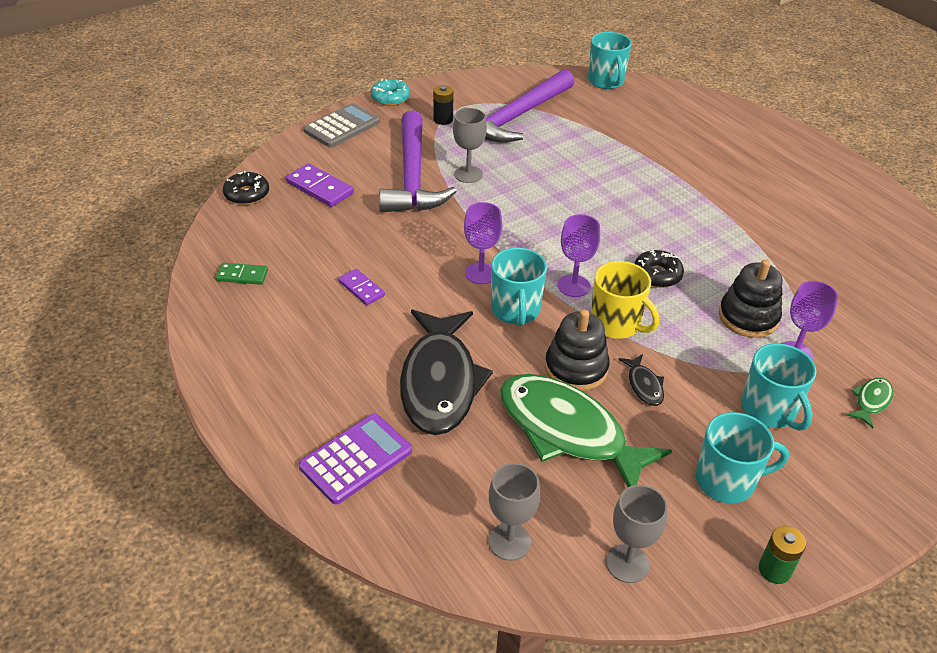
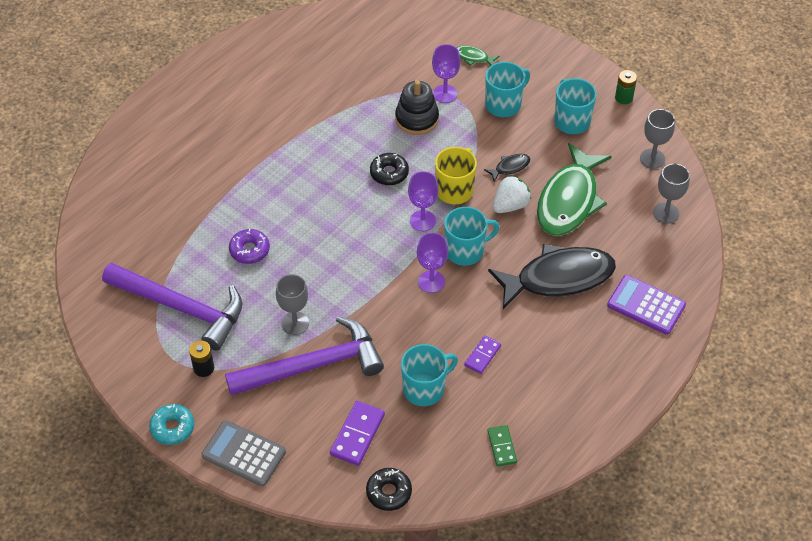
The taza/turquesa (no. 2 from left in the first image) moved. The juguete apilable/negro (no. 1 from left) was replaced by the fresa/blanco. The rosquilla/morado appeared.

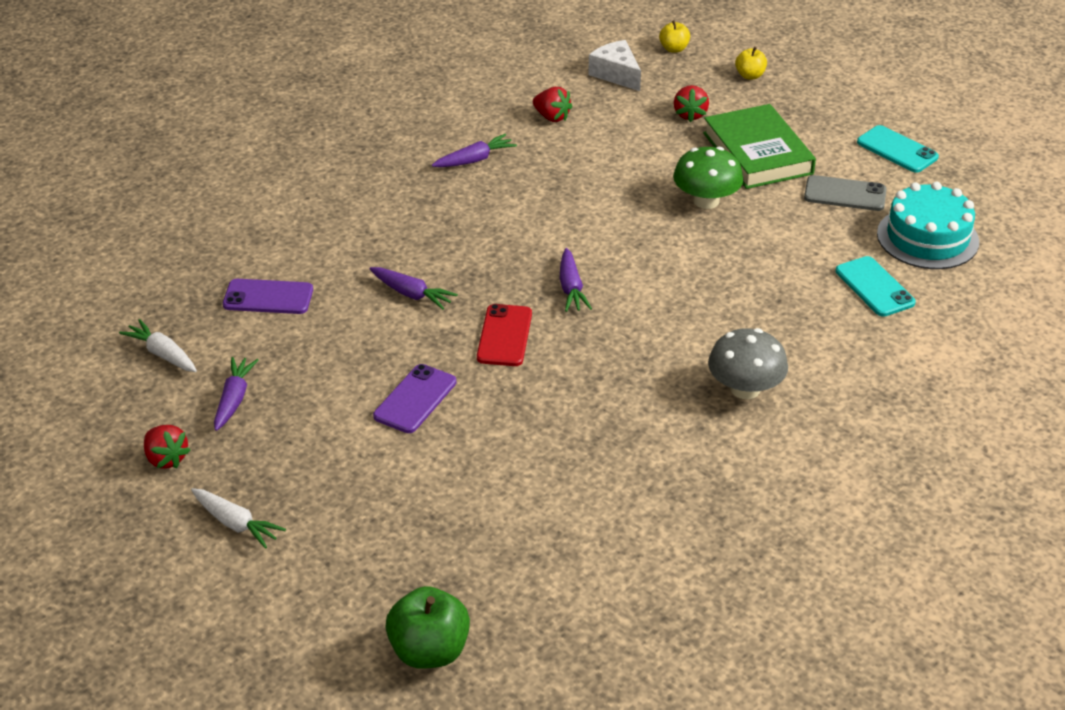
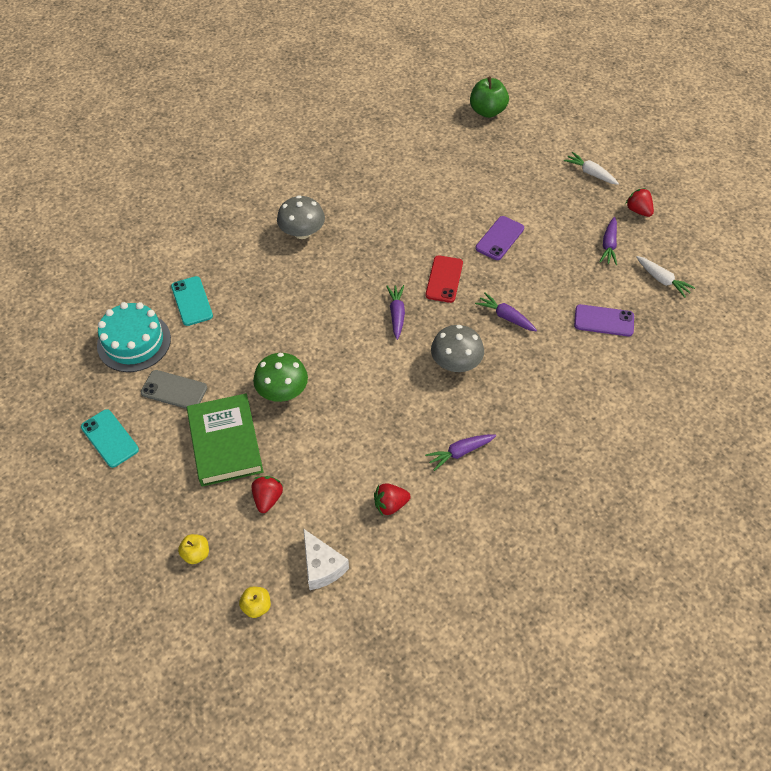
The fresa/rojo (no. 2 from left) turned 60 degrees counterclockwise. The seta/gris (no. 2 from left) appeared.

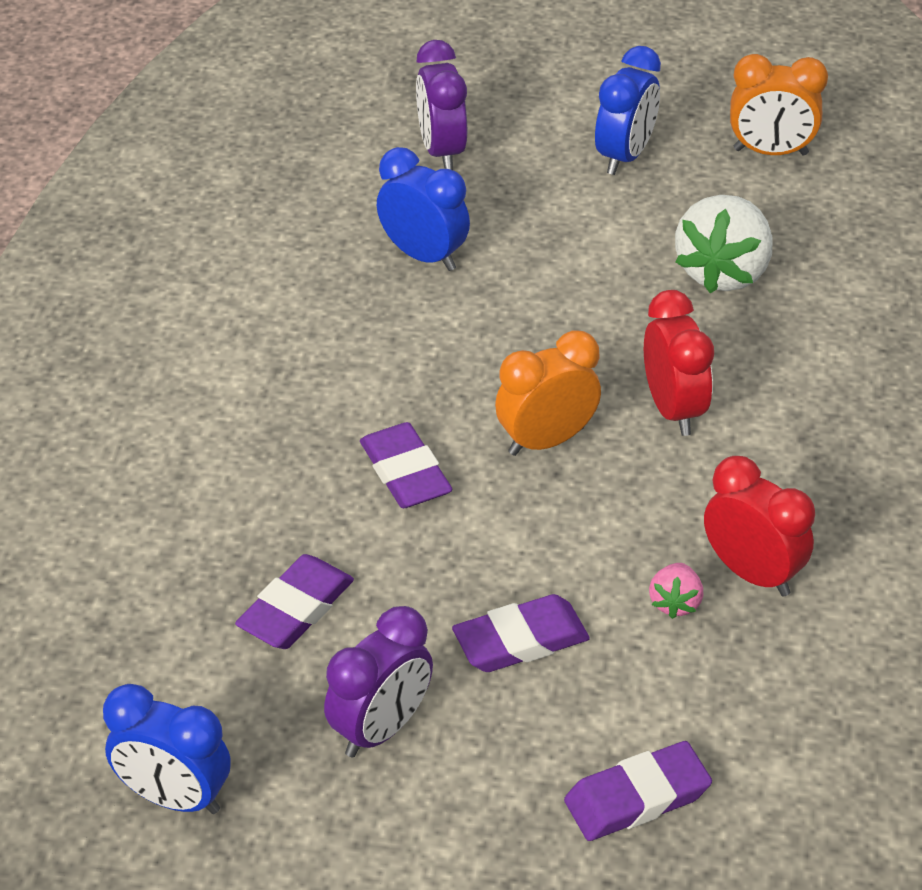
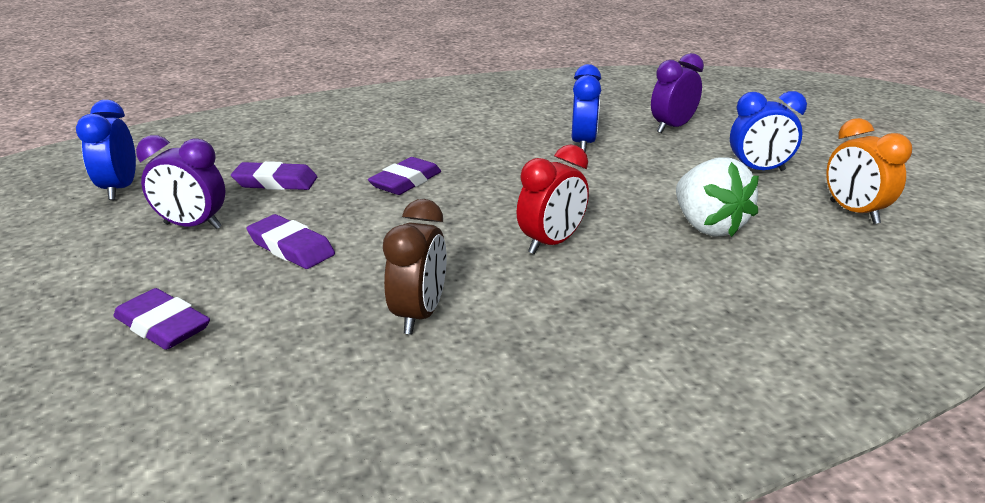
The fresa/blanco turned 105 degrees counterclockwise. The despertador/naranja (no. 1 from left) disappeared. The despertador/rojo (no. 2 from left) became the despertador/marrón. The fresa/rosa disappeared.

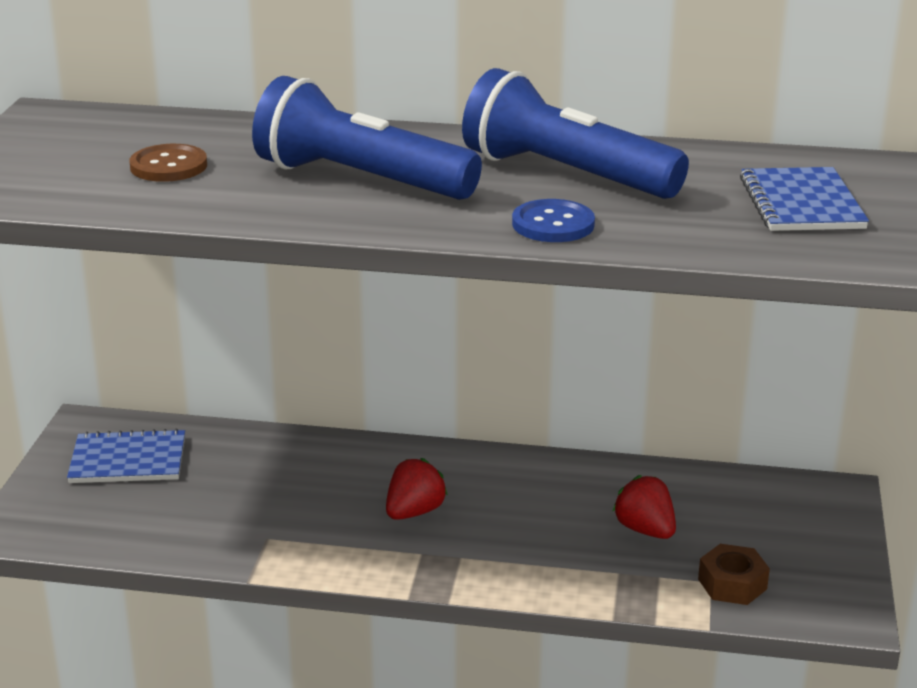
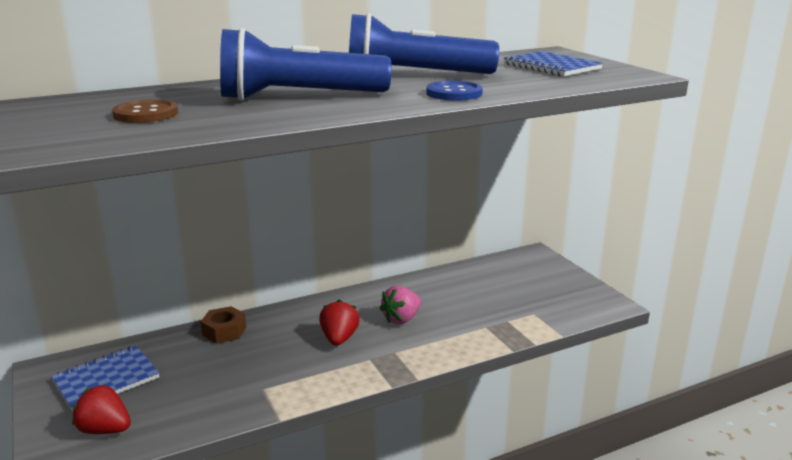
The fresa/rojo (no. 2 from left in the first image) moved. The tuerca/marrón moved. The fresa/rosa appeared.

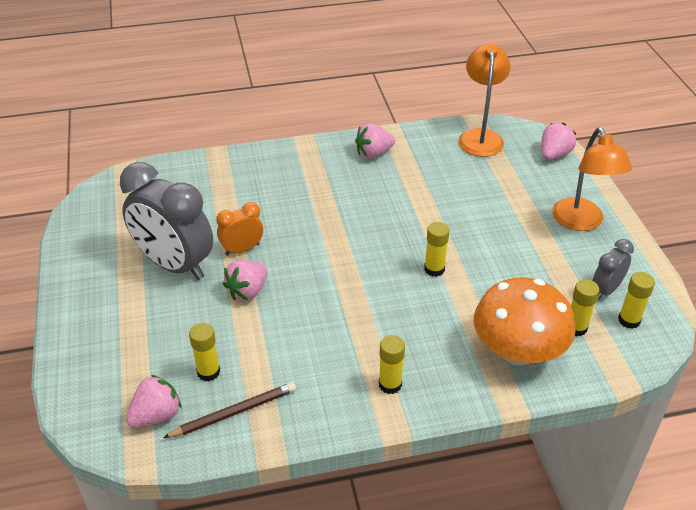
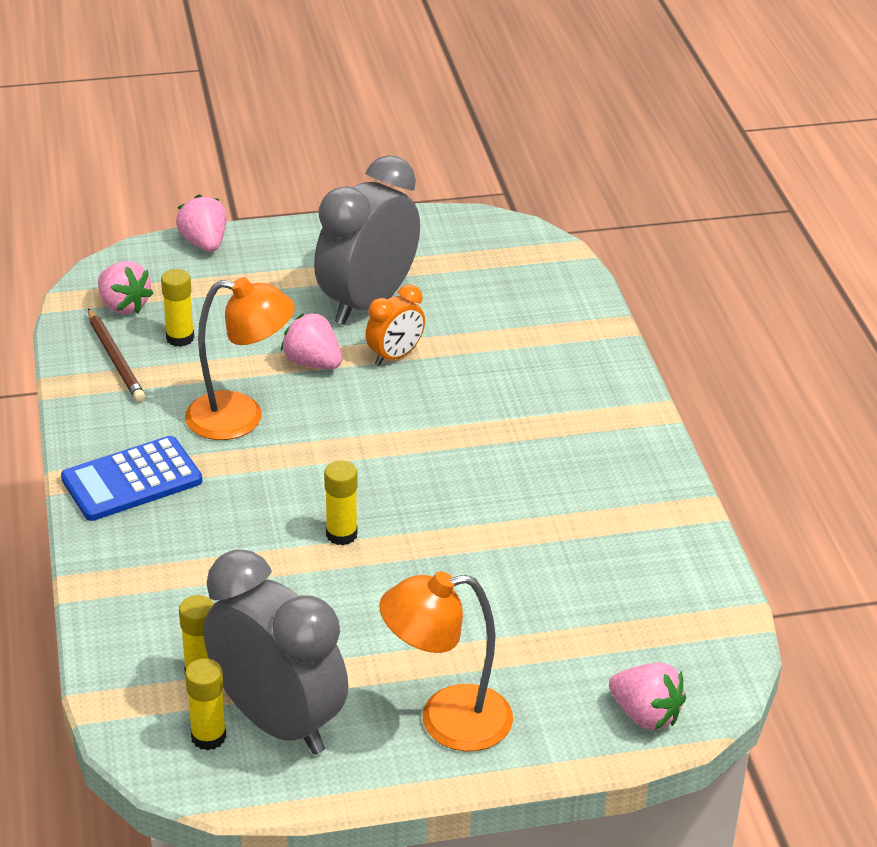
The lámpara/naranja (no. 1 from left) moved. The fresa/rosa (no. 3 from left in the first image) moved. The despertador/naranja turned 75 degrees clockwise. The despertador/gris (no. 2 from left in the first image) changed to 2.03 times the size. The seta/naranja disappeared. The barra de pegamento/amarillo (no. 2 from left) was replaced by the calculadora/azul.

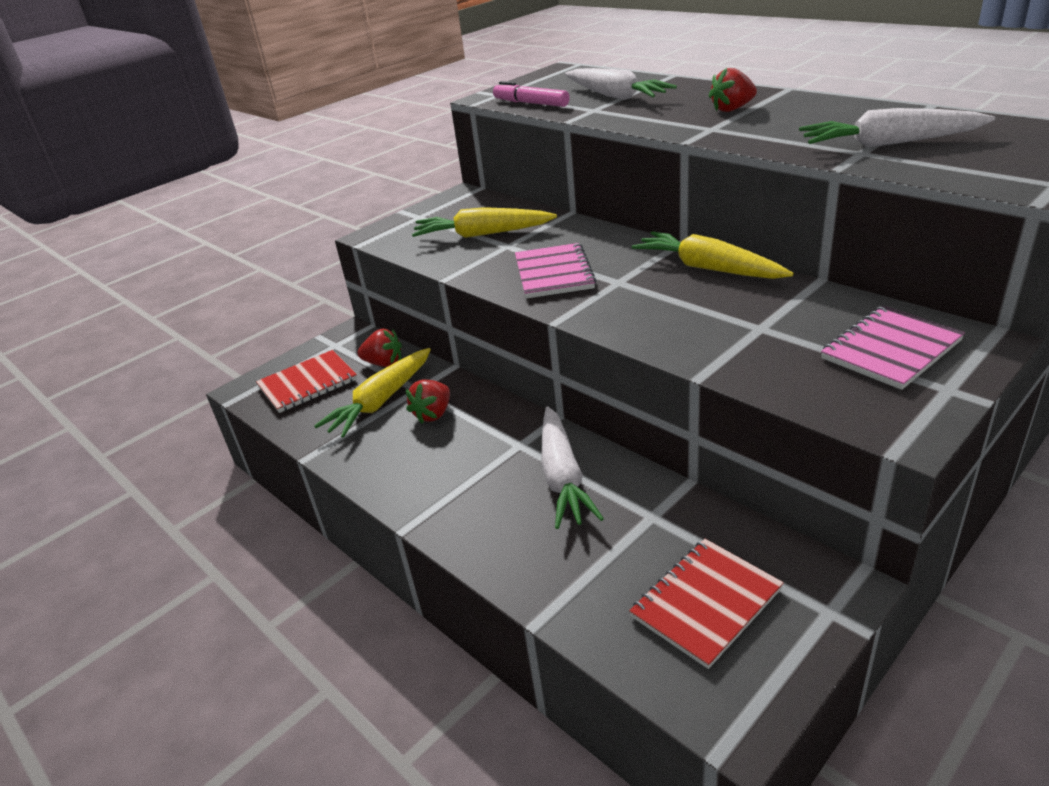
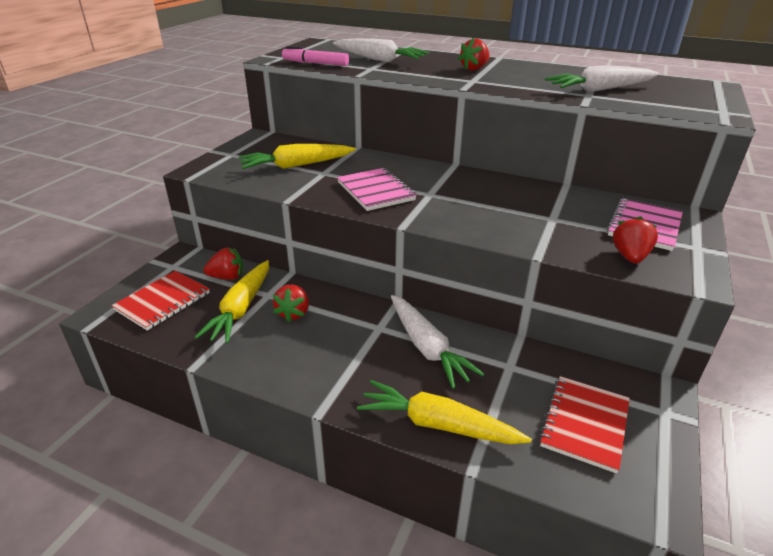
The zanahoria/amarillo (no. 3 from left) moved. The fresa/rojo (no. 4 from left) appeared.

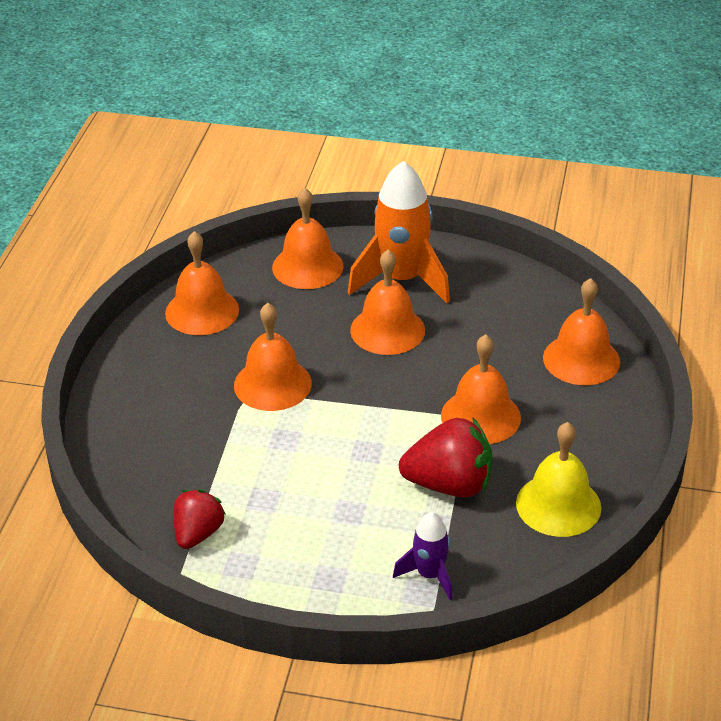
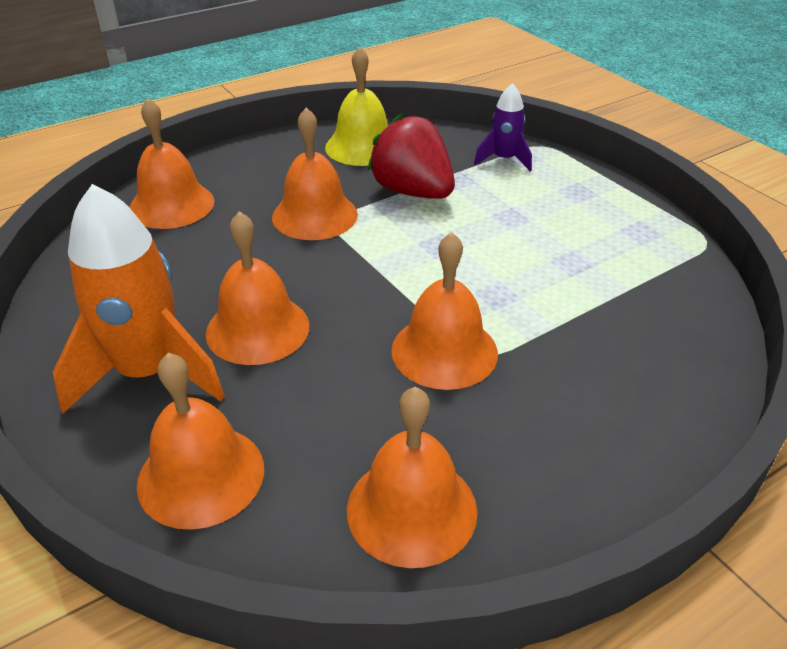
The fresa/rojo (no. 1 from left) disappeared.

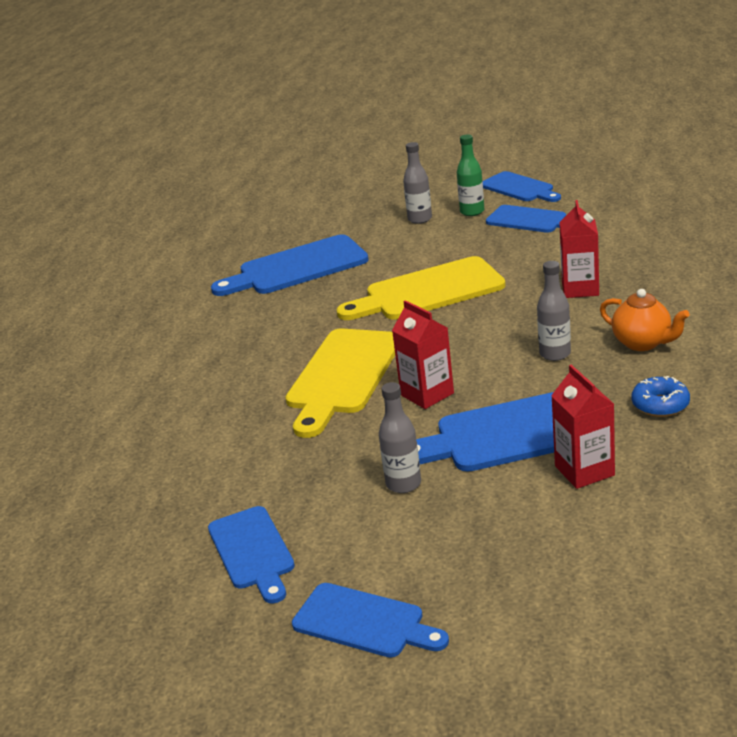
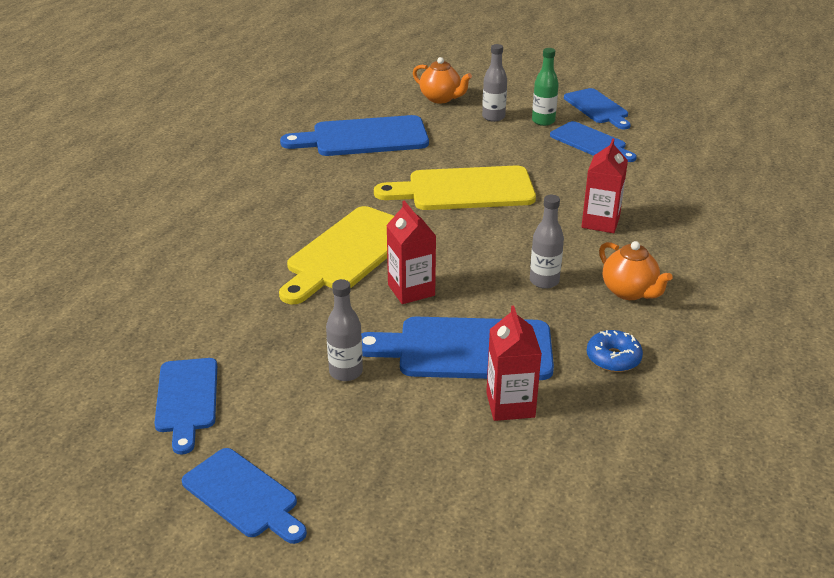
The tetera/naranja (no. 1 from left) appeared.

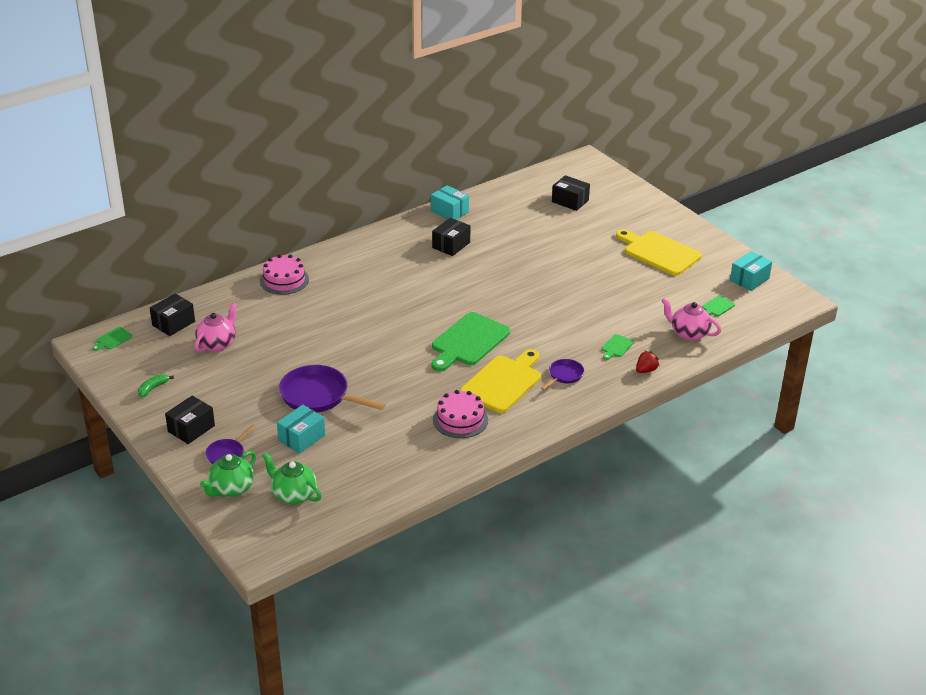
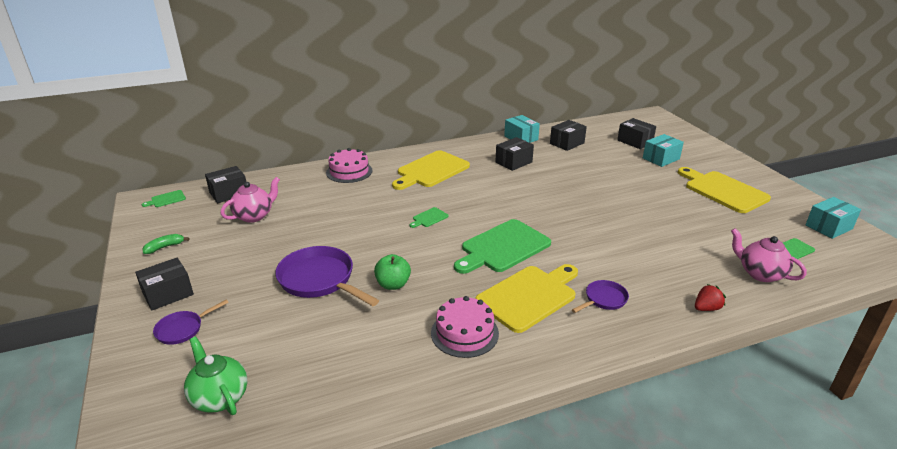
The tabla de cortar/verde (no. 3 from left in the first image) moved. The caja/turquesa (no. 1 from left in the first image) moved. The tetera/verde (no. 1 from left) disappeared. The caja/negro (no. 4 from left) appeared. The tabla de cortar/amarillo (no. 1 from left) appeared. The manzana/verde appeared.

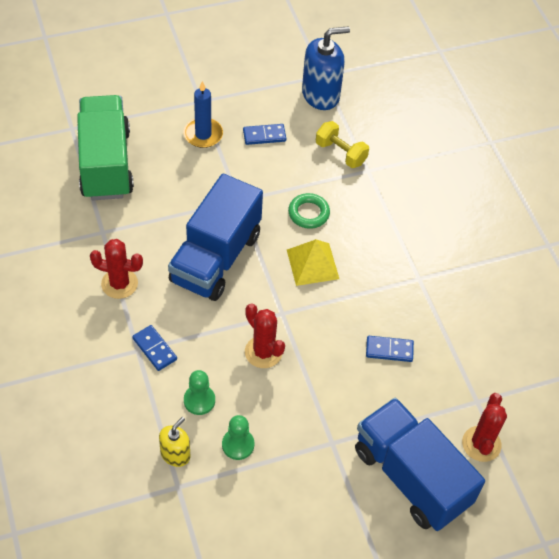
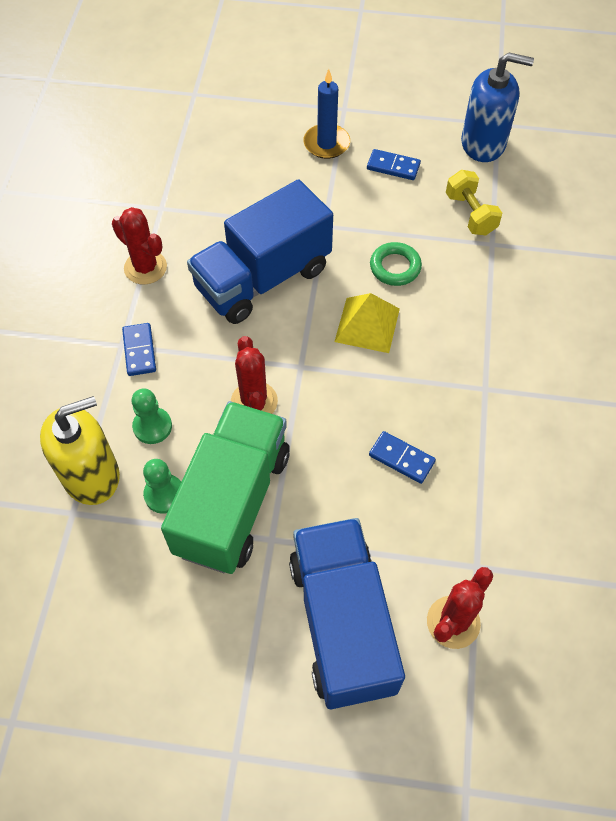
The camión/verde moved. The dispensador de jabón/amarillo changed to 1.80 times the size.

